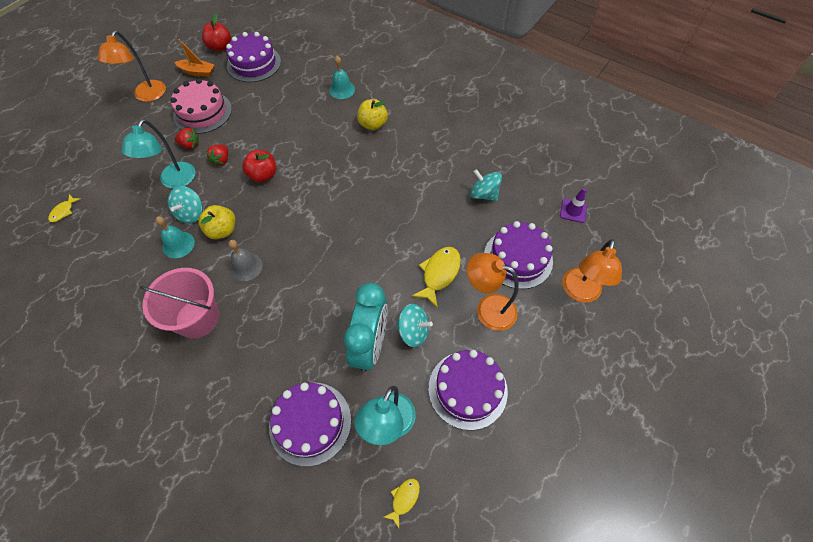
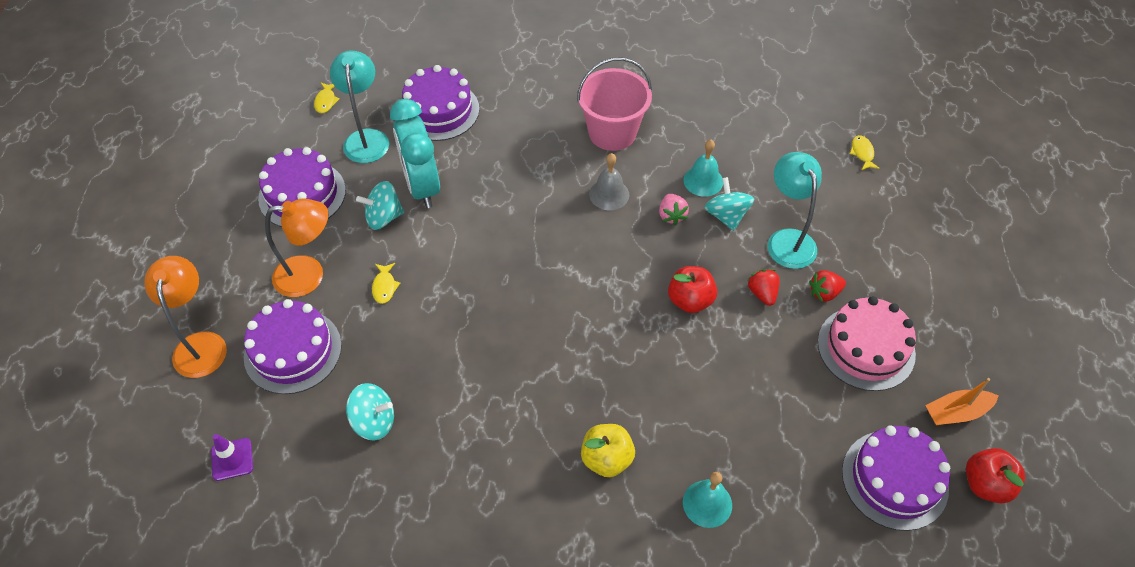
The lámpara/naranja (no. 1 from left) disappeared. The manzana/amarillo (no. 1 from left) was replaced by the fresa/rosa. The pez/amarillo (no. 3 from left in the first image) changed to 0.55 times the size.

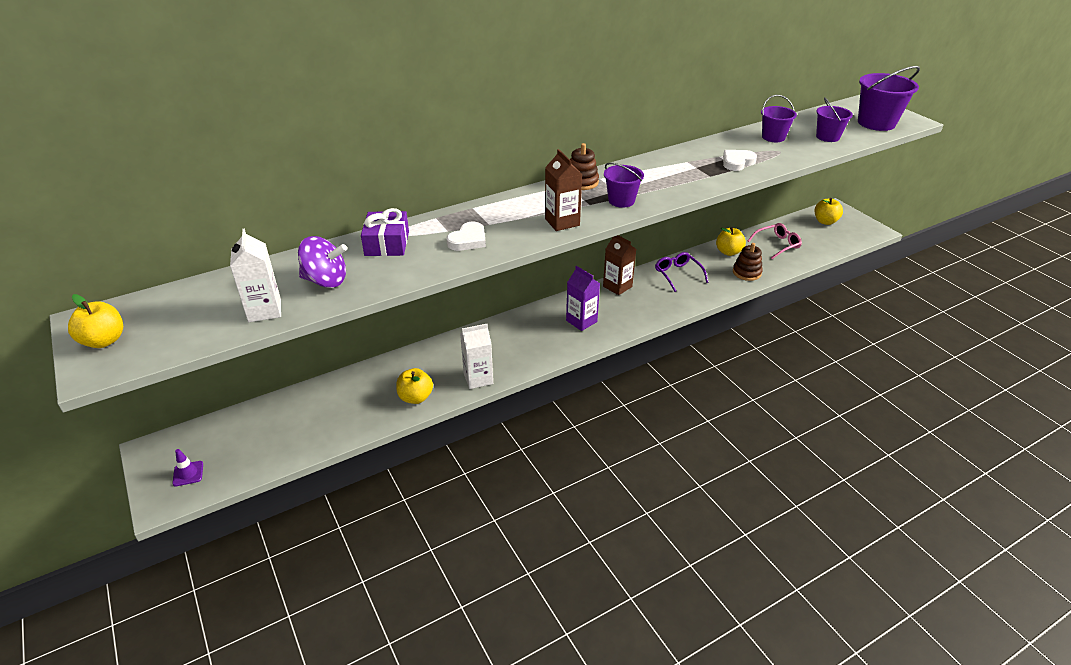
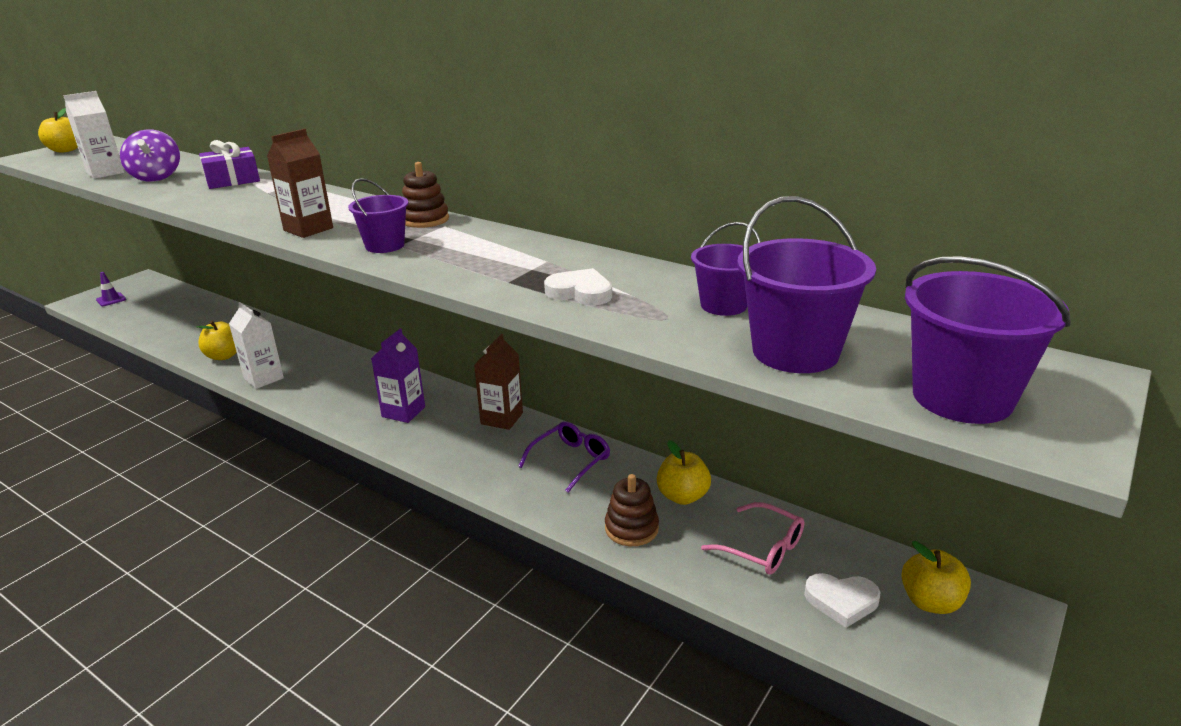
The balde/morado (no. 3 from left) changed to 1.64 times the size. The corazón/blanco (no. 1 from left in the first image) moved.

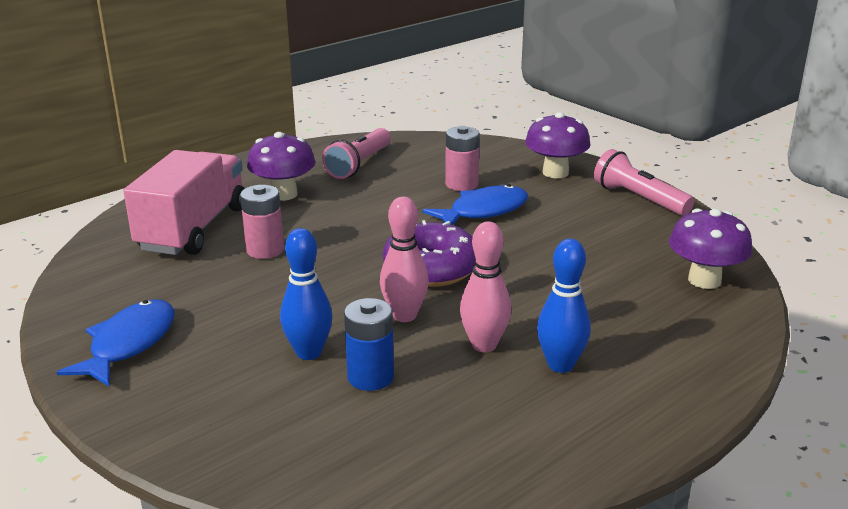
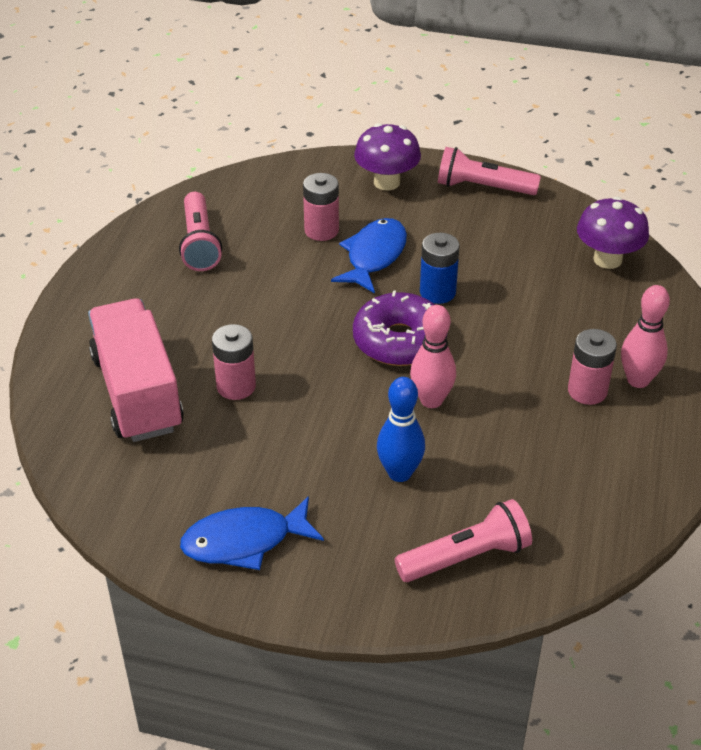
The seta/morado (no. 1 from left) disappeared. The bolo/rosa (no. 2 from left) moved. The bolo/azul (no. 2 from left) was replaced by the pila/rosa (no. 3 from left). The pila/azul moved. The pez/azul (no. 1 from left) turned 90 degrees counterclockwise. The lámpara de mano/rosa (no. 2 from left) appeared.

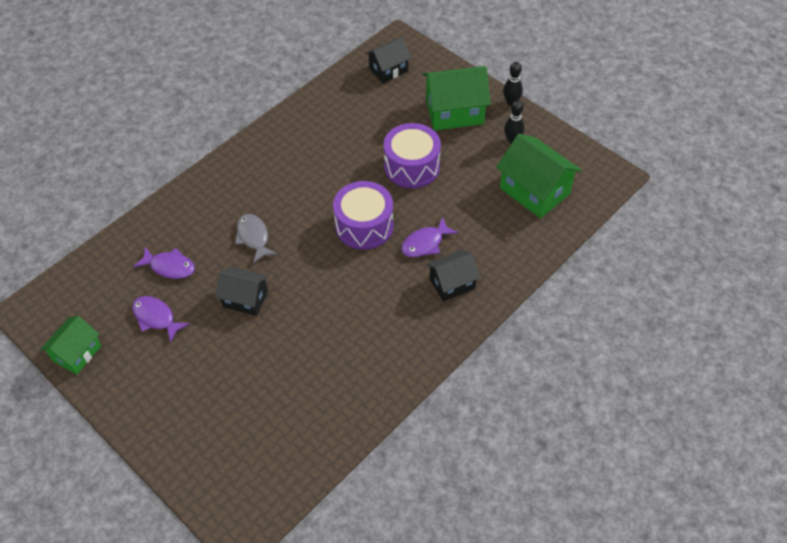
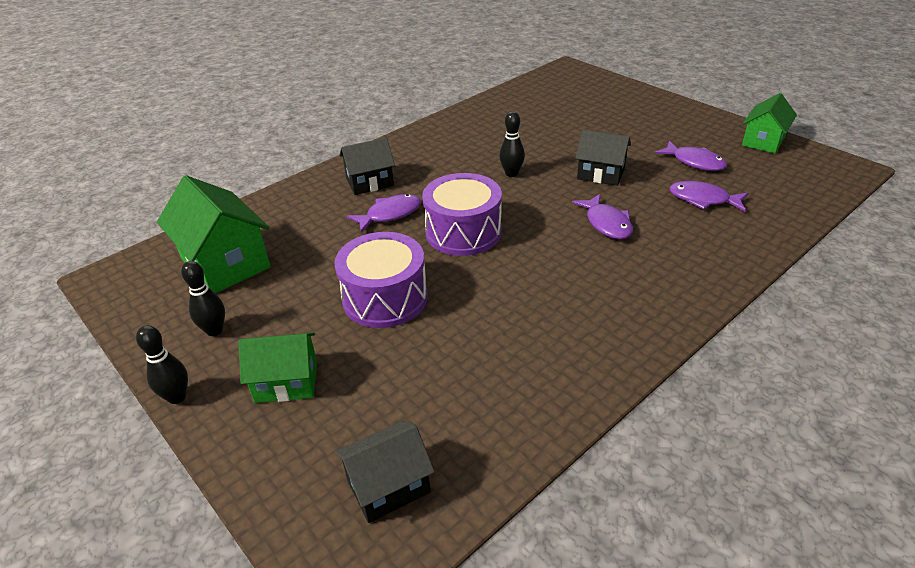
The casa/verde (no. 2 from left) changed to 0.62 times the size. The pez/gris became the pez/morado (no. 2 from left). The bolo/negro (no. 3 from left) appeared.

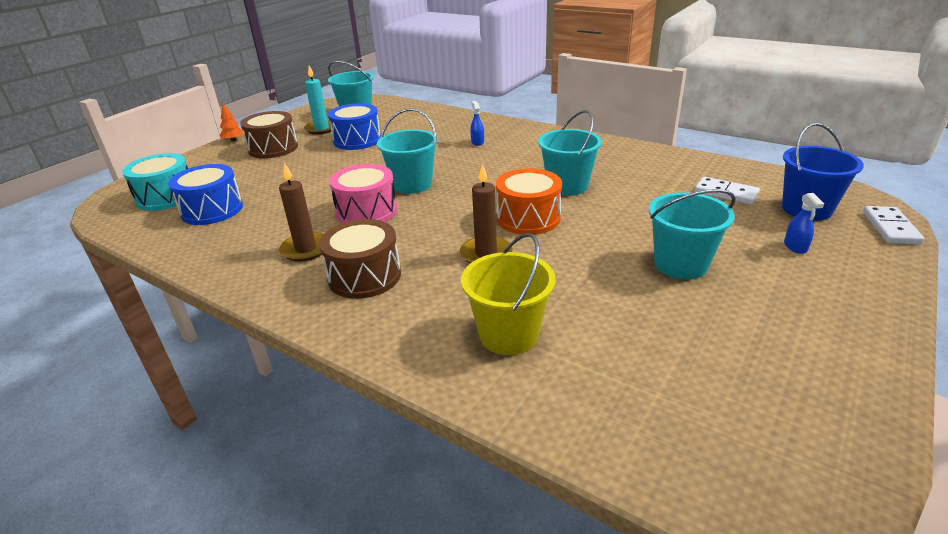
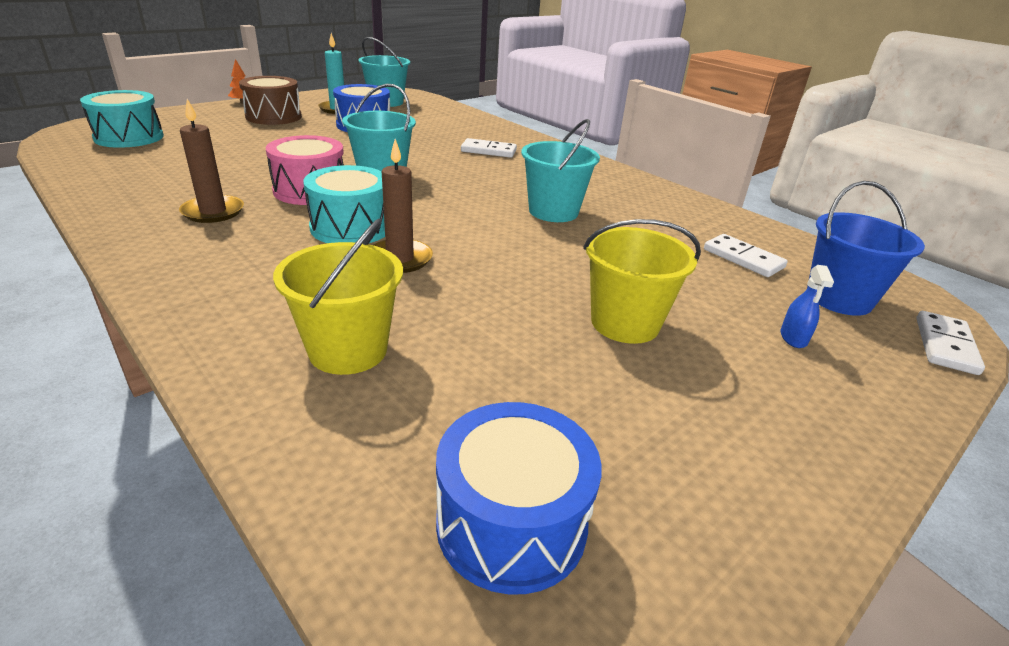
The pulverizador/azul (no. 1 from left) was replaced by the ficha de dominó/blanco (no. 1 from left). The tambor/azul (no. 1 from left in the first image) moved. The tambor/naranja disappeared. The balde/turquesa (no. 4 from left) became the balde/amarillo (no. 2 from left). The tambor/marrón (no. 2 from left) disappeared. The tambor/turquesa (no. 2 from left) appeared.

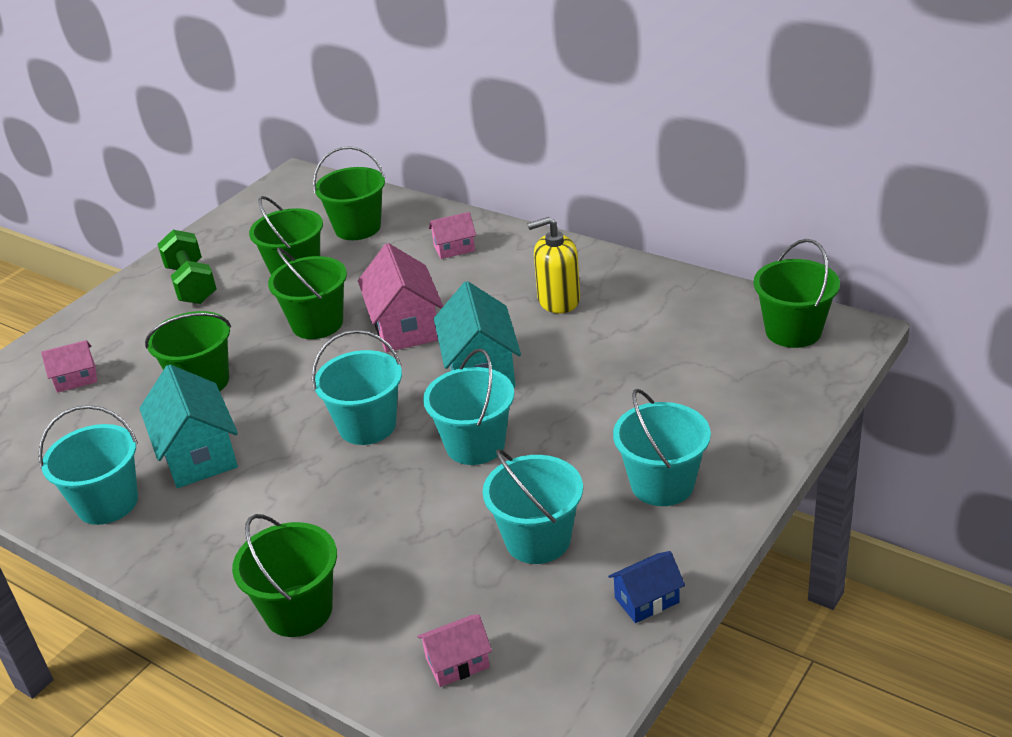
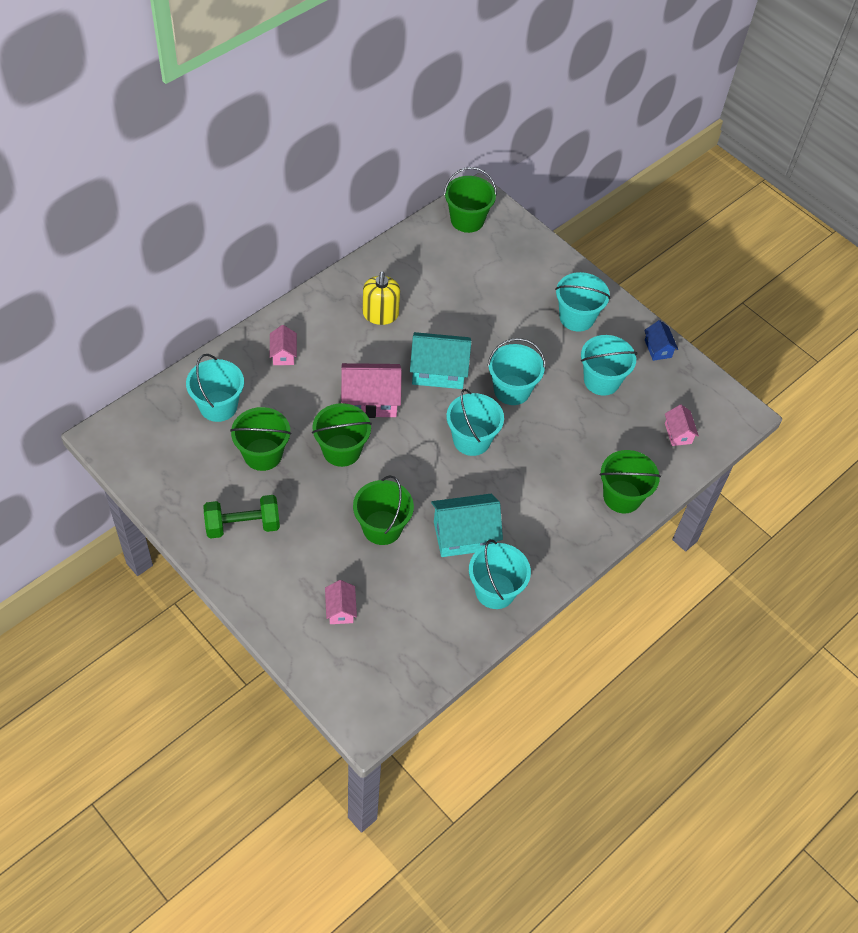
The balde/verde (no. 5 from left) became the balde/turquesa (no. 1 from left).

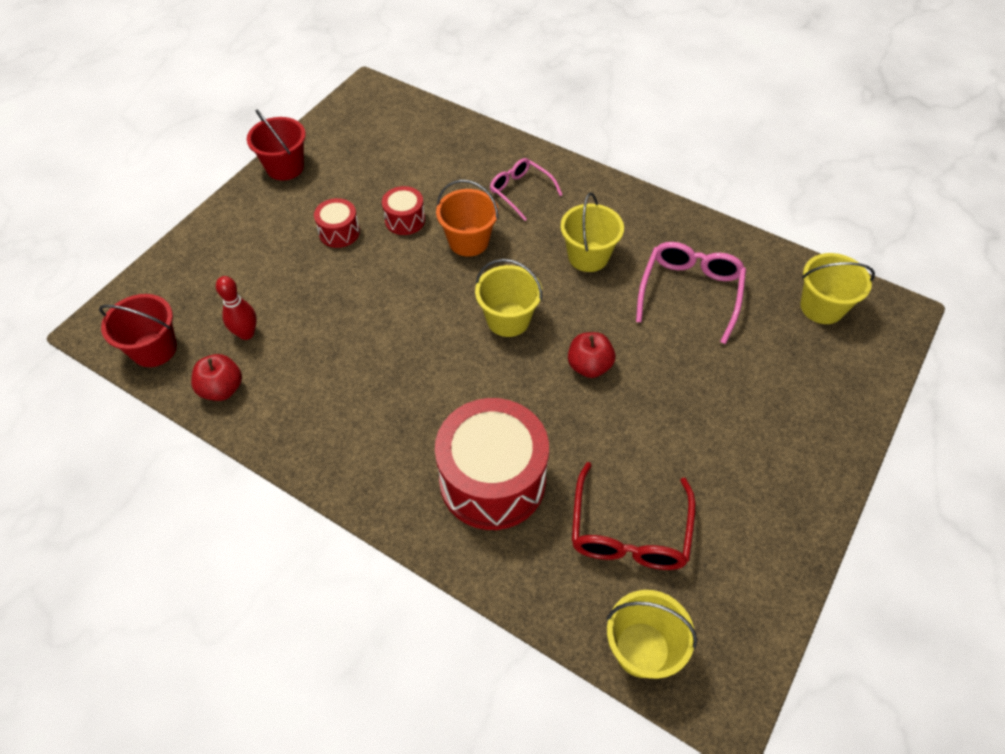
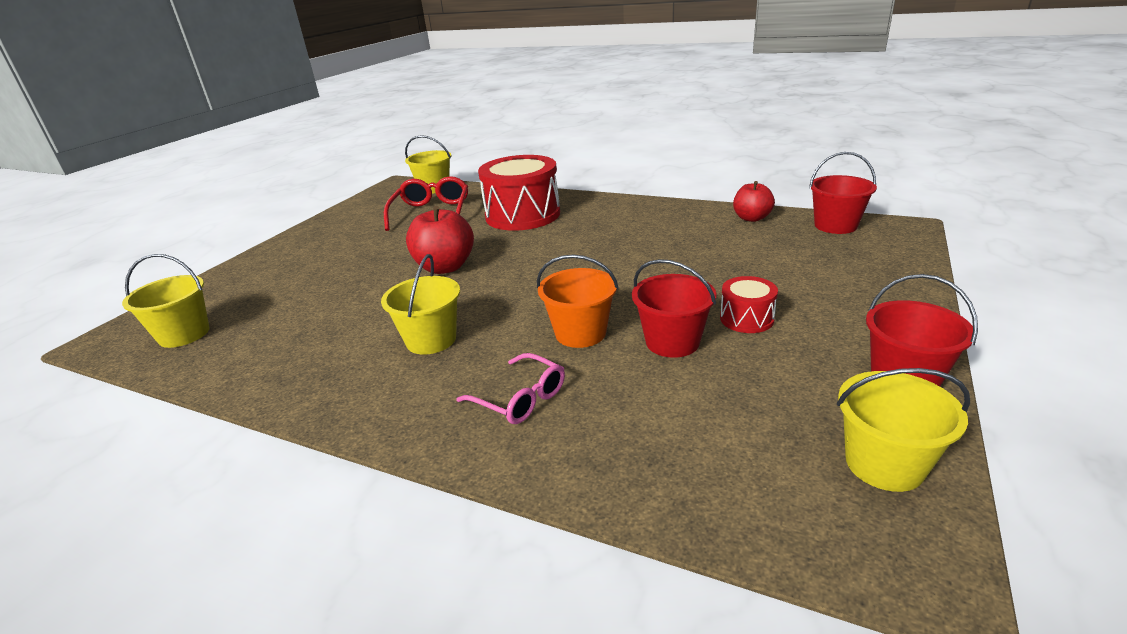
The tambor/rojo (no. 2 from left) was replaced by the balde/rojo (no. 1 from left). The gafas/rosa (no. 2 from left) disappeared. The balde/amarillo (no. 1 from left in the first image) moved. The bolo/rojo disappeared. The manzana/rojo (no. 2 from left in the first image) changed to 1.55 times the size.

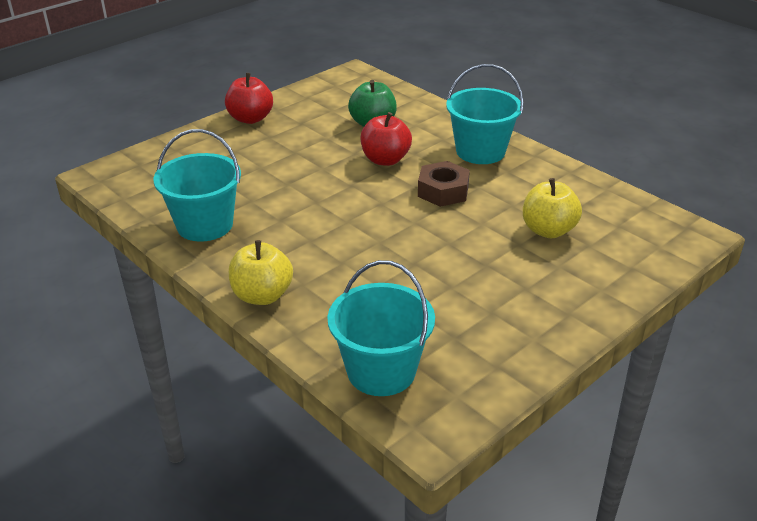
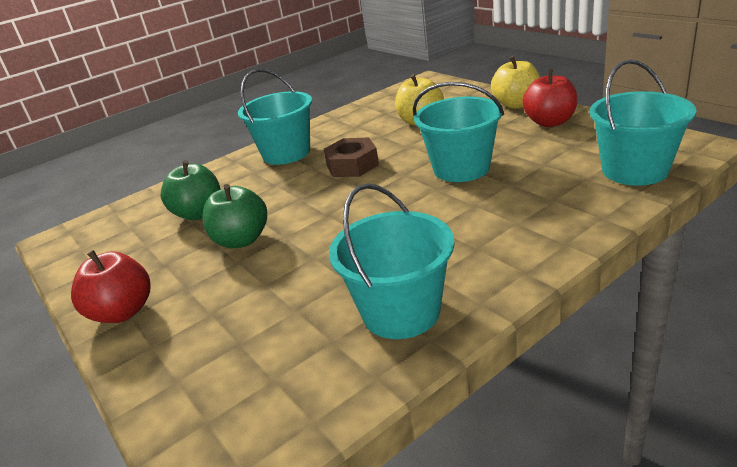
The manzana/rojo (no. 2 from left) moved. The manzana/amarillo (no. 1 from left in the first image) moved. The balde/turquesa (no. 3 from left) appeared. The manzana/verde (no. 2 from left) appeared.

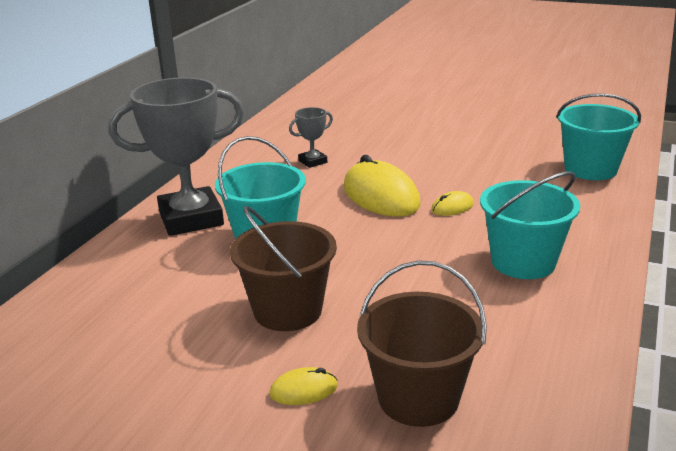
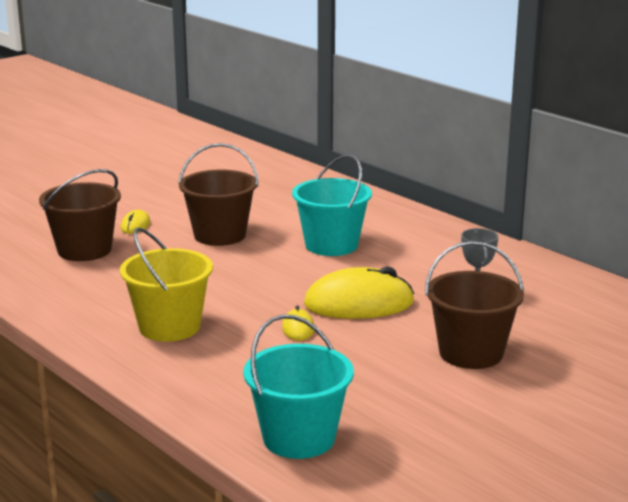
The trofeo/gris (no. 1 from left) disappeared. The balde/turquesa (no. 2 from left) became the balde/amarillo. The balde/marrón (no. 3 from left) appeared.

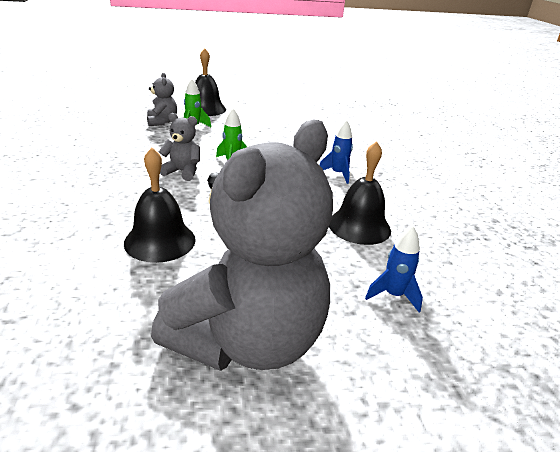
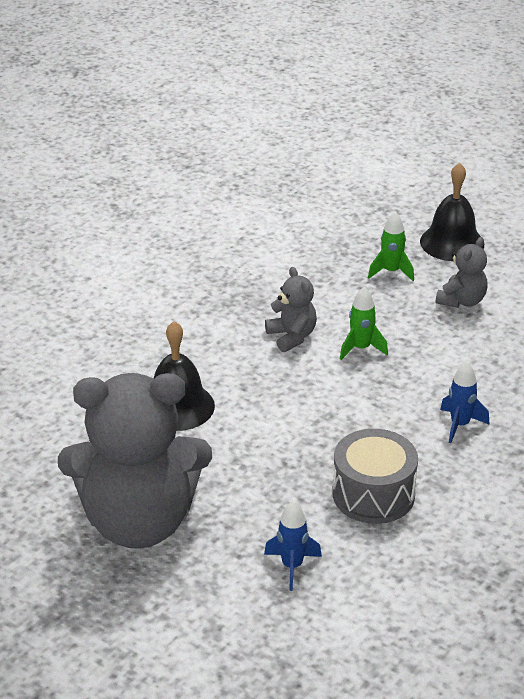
The osito/gris (no. 1 from left in the first image) moved. The campana/negro (no. 3 from left) was replaced by the tambor/gris.

